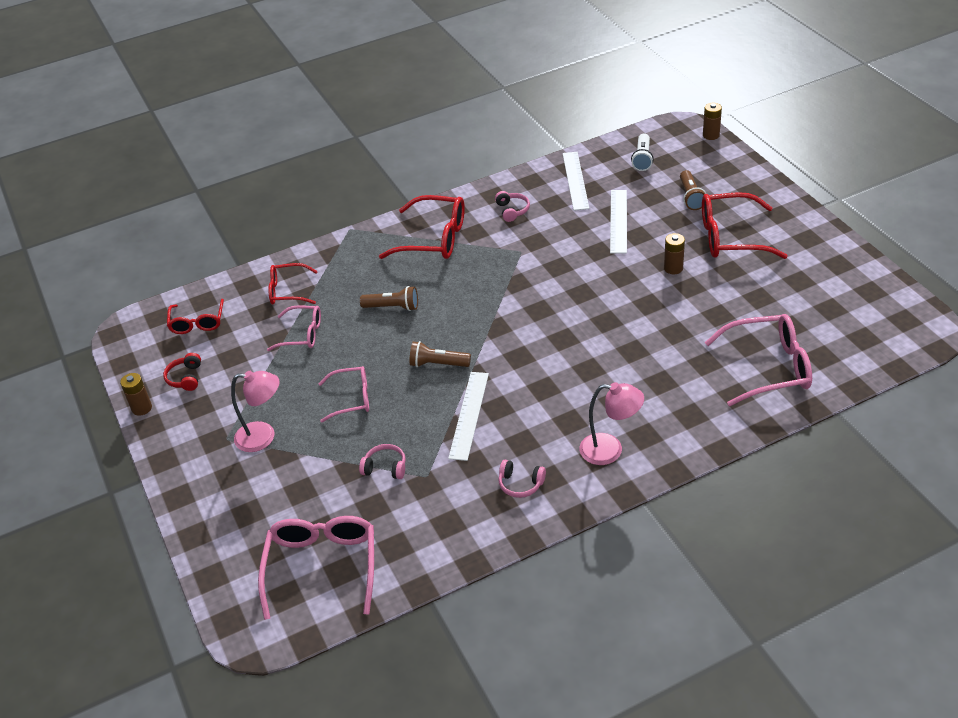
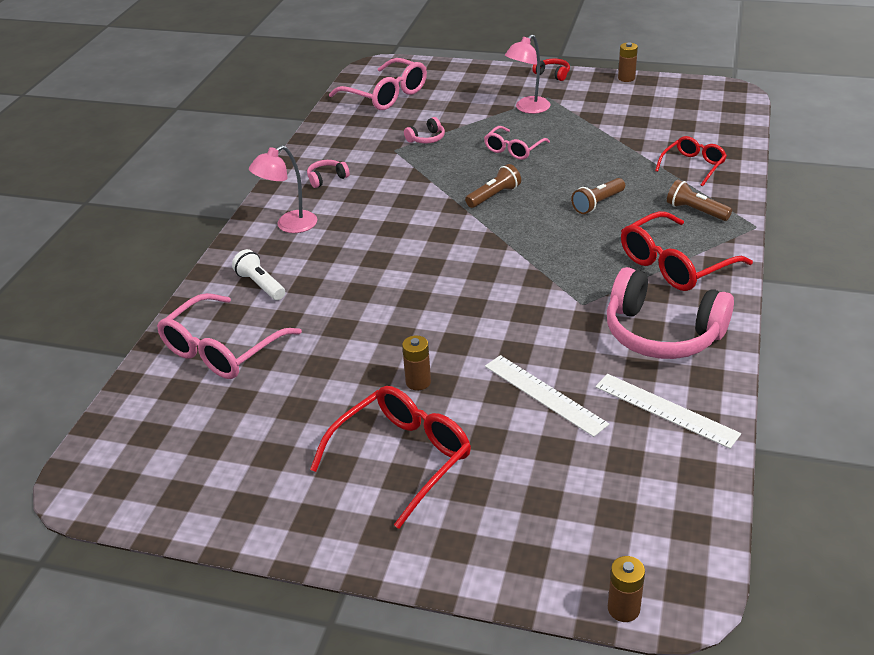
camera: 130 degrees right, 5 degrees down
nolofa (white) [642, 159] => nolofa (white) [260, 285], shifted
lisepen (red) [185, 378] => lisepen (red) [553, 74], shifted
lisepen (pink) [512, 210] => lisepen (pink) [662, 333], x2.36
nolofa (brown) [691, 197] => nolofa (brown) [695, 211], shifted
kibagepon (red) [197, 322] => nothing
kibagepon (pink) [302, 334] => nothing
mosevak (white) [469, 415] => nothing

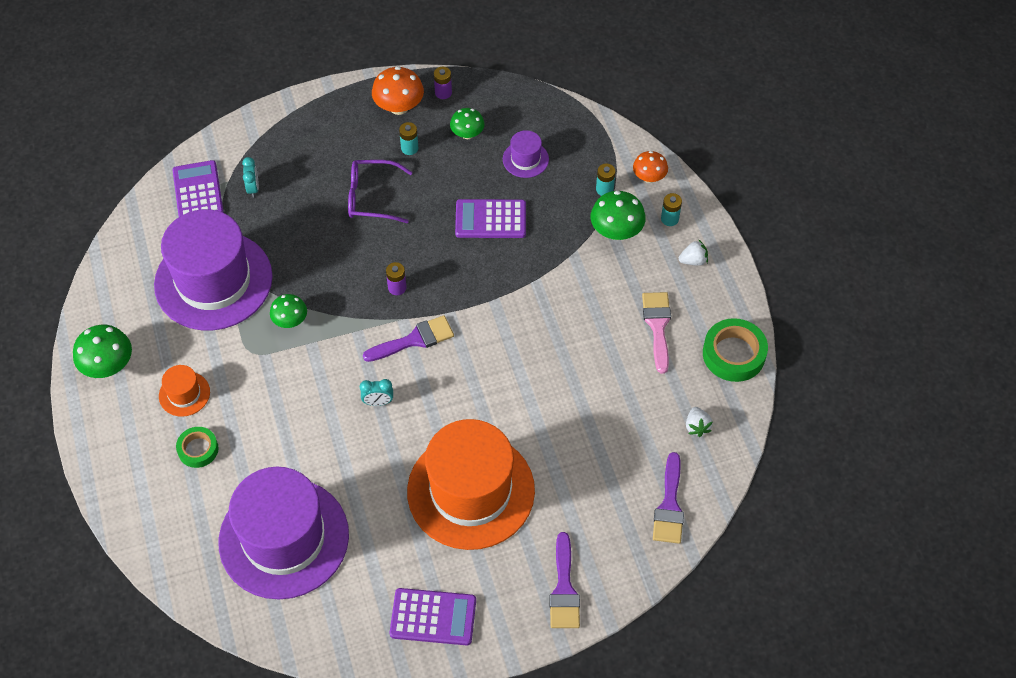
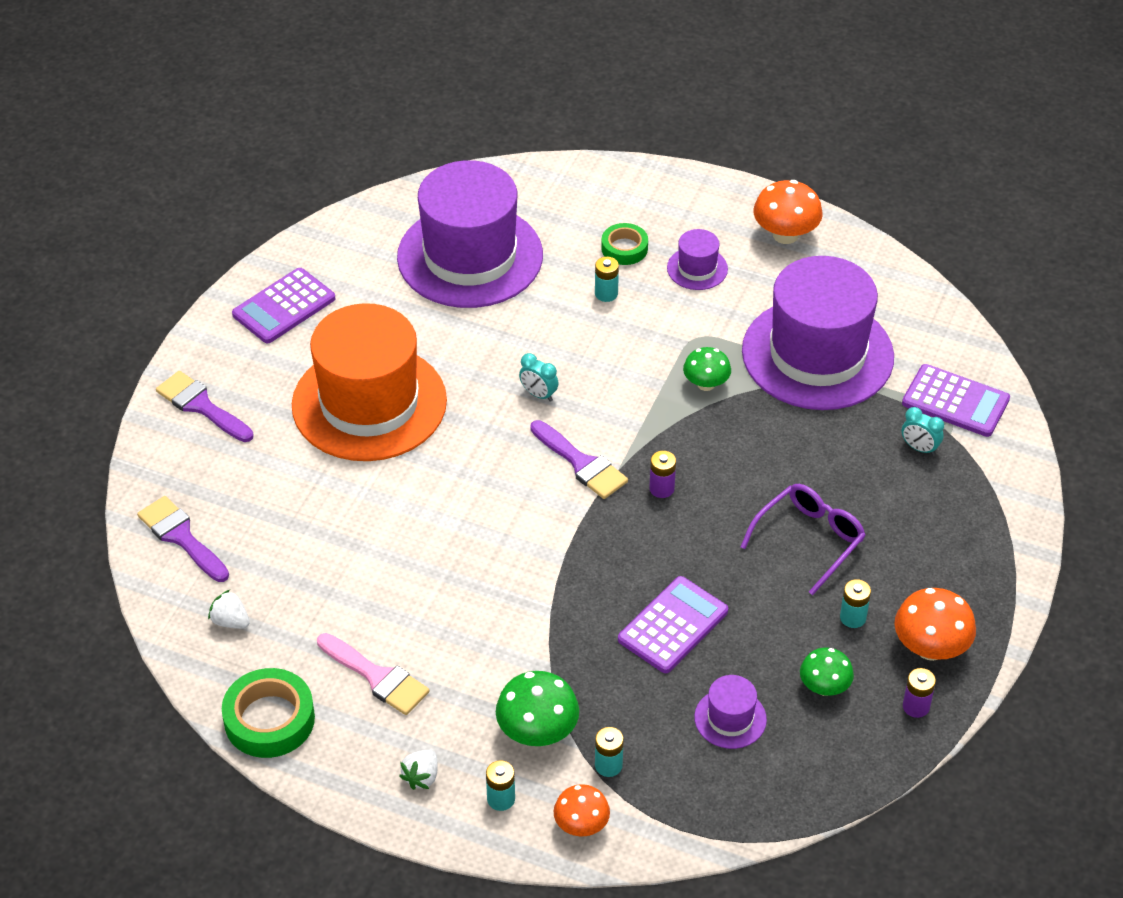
camera: 130 degrees right, 10 degrees down
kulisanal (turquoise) [378, 402] => kulisanal (turquoise) [538, 394], 90 degrees counterclockwise
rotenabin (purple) [414, 339] => rotenabin (purple) [581, 463], 60 degrees counterclockwise
nothing => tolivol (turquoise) [606, 294]
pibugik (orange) [184, 394] => pibugik (purple) [697, 268]
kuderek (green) [108, 366] => kuderek (orange) [785, 235]

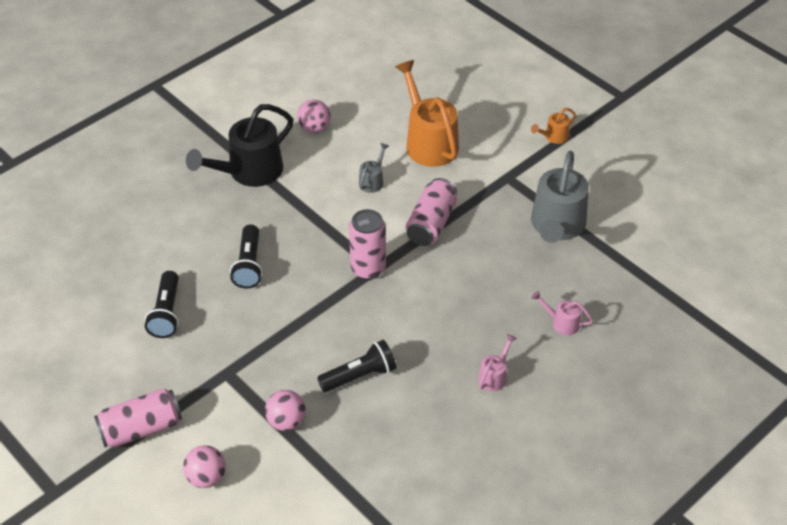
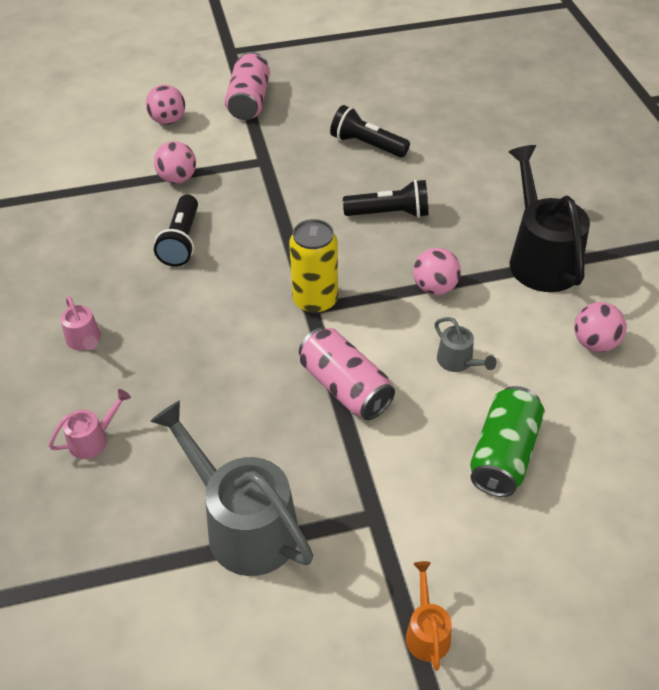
camera: 120 degrees right, 0 degrees up
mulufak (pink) [368, 269] => mulufak (yellow) [315, 301]
nolofa (black) [249, 265] => nolofa (black) [389, 213], 150 degrees clockwise
nothing => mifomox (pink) [435, 288]
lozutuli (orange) [428, 142] => mulufak (green) [504, 454]

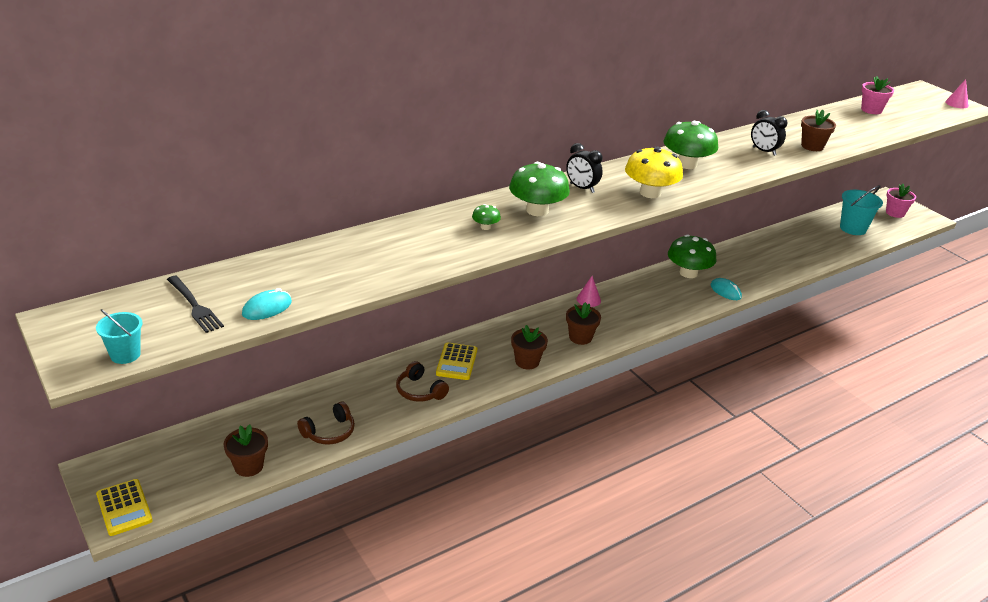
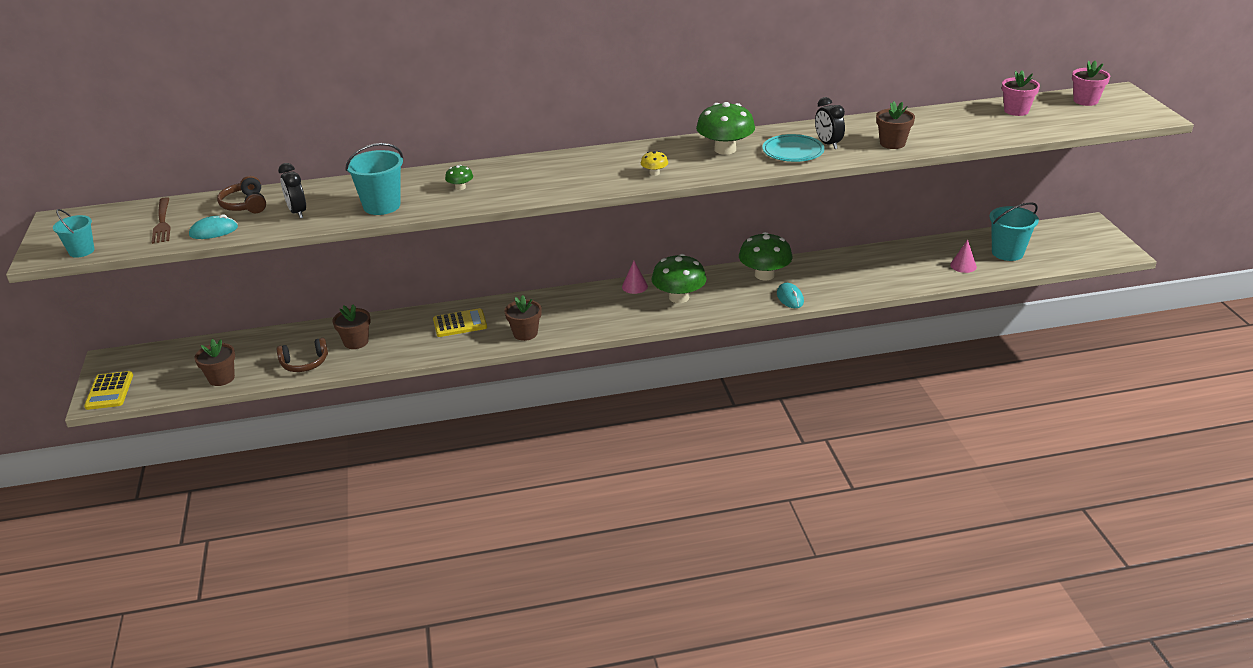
camera: 25 degrees right, 0 degrees up
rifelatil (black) [195, 306] => rifelatil (brown) [162, 222]
lisepen (brown) [419, 391] => lisepen (brown) [245, 205], shifted
kulisanal (black) [581, 188] => kulisanal (black) [297, 212], shifted
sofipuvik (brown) [580, 337] => sofipuvik (brown) [356, 342], shifted
nothing => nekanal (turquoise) [382, 206]
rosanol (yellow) [457, 362] => rosanol (yellow) [460, 323], 135 degrees counterclockwise
kuderek (yellow) [650, 193] => kuderek (yellow) [654, 173], x0.46
kuderek (green) [537, 210] => kuderek (green) [679, 297], shifted
nothing => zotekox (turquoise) [793, 152]
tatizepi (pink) [956, 103] => tatizepi (pink) [963, 266], shifted
sofipuvik (pink) [895, 213] => sofipuvik (pink) [1085, 101], shifted

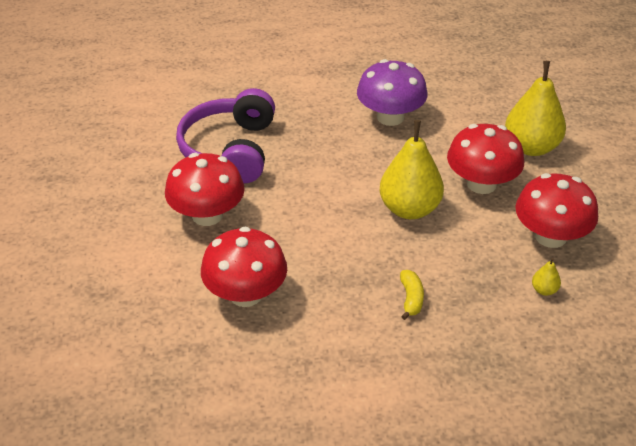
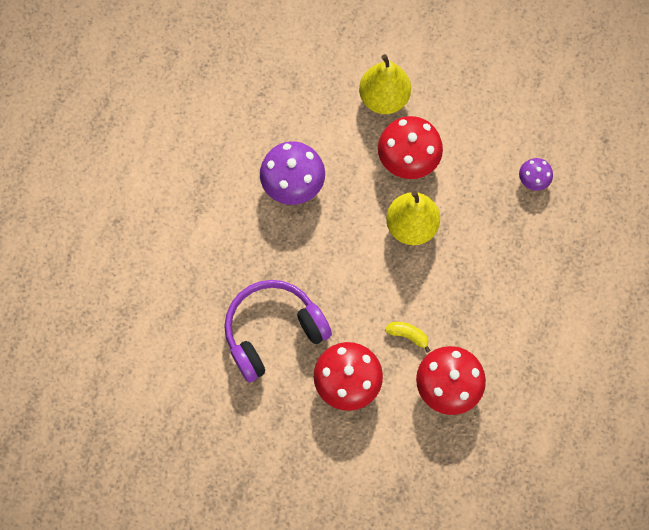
camera: 65 degrees left, 30 degrees up
lisepen (purple) [230, 150] => lisepen (purple) [273, 331], 120 degrees clockwise
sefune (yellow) [411, 299] => sefune (yellow) [408, 335], shifted
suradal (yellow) [544, 290] => kuderek (purple) [533, 179]
kuderek (red) [550, 236] => nothing

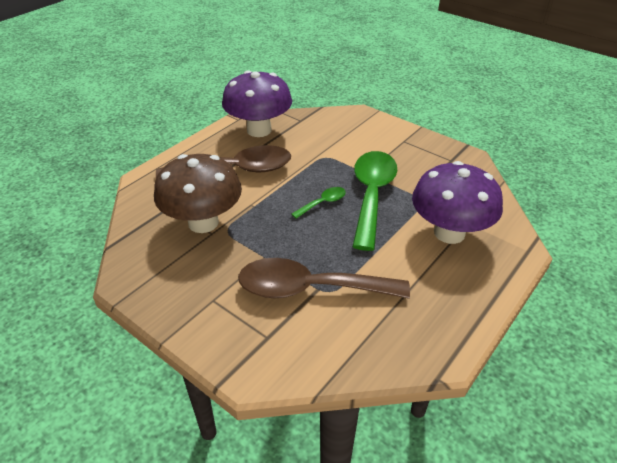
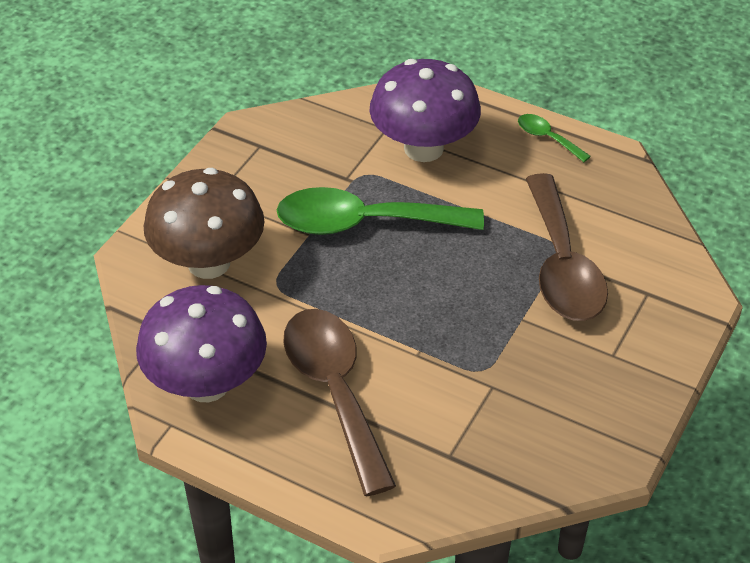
camera: 100 degrees left, 5 degrees up
kuderek (brown) [203, 222] => kuderek (brown) [209, 263], shifted
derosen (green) [323, 203] => derosen (green) [547, 138], shifted

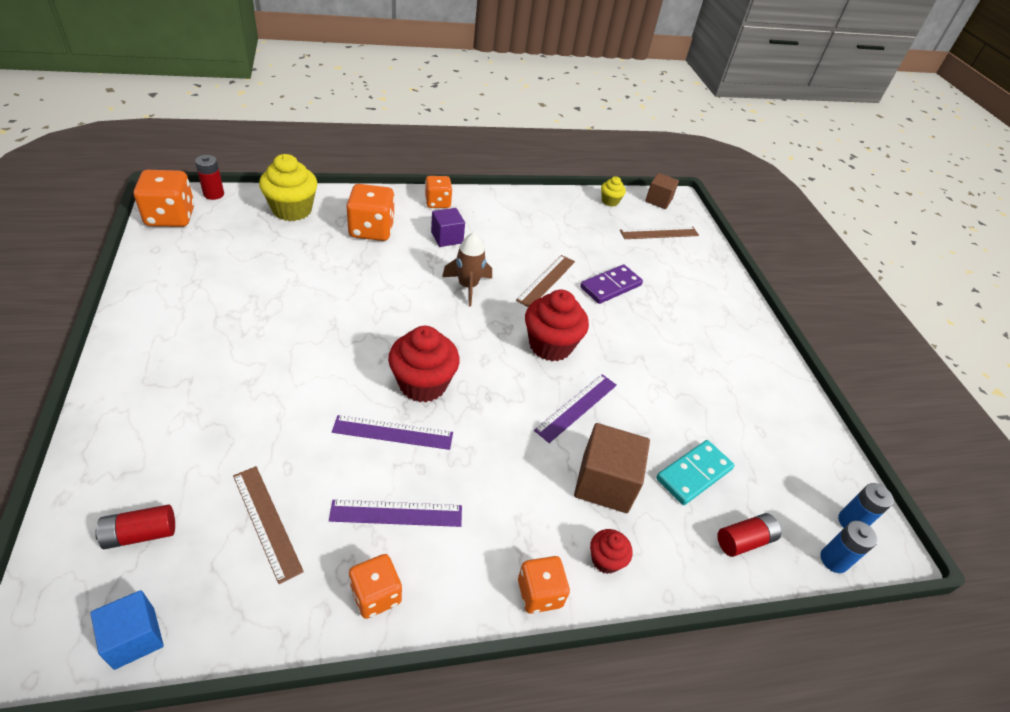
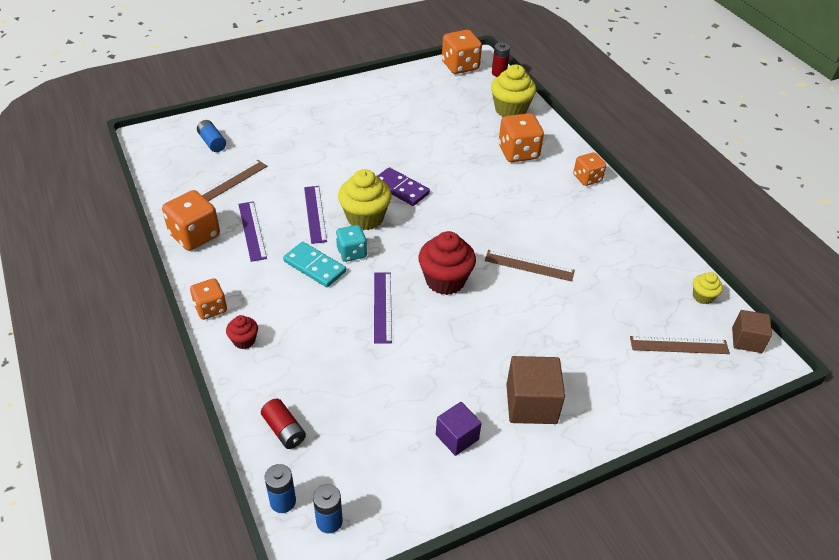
camera: 80 degrees right, 0 degrees up
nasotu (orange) [376, 595] => nasotu (orange) [195, 235], x1.57
tolivol (red) [140, 534] => tolivol (blue) [212, 142]
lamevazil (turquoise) [693, 474] => lamevazil (turquoise) [314, 266], shifted
nothing => nasotu (turquoise) [351, 253]
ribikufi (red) [423, 384] => ribikufi (yellow) [365, 218]
mosevak (purple) [577, 407] => mosevak (purple) [382, 307], 60 degrees clockwise
lamevazil (purple) [610, 286] => lamevazil (purple) [401, 189], shifted
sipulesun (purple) [447, 237] => sipulesun (purple) [457, 437], shifted
sipulesun (brown) [605, 483] => sipulesun (brown) [531, 404], shifted
mosevak (brown) [659, 233] => mosevak (brown) [679, 345], 60 degrees counterclockwise
sipulesun (blue) [134, 638] => nothing
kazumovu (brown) [468, 286] => nothing

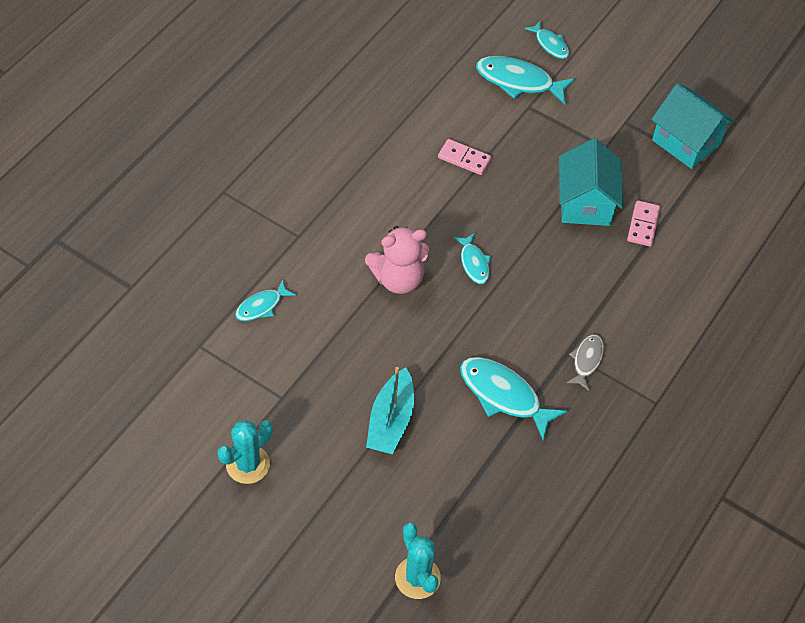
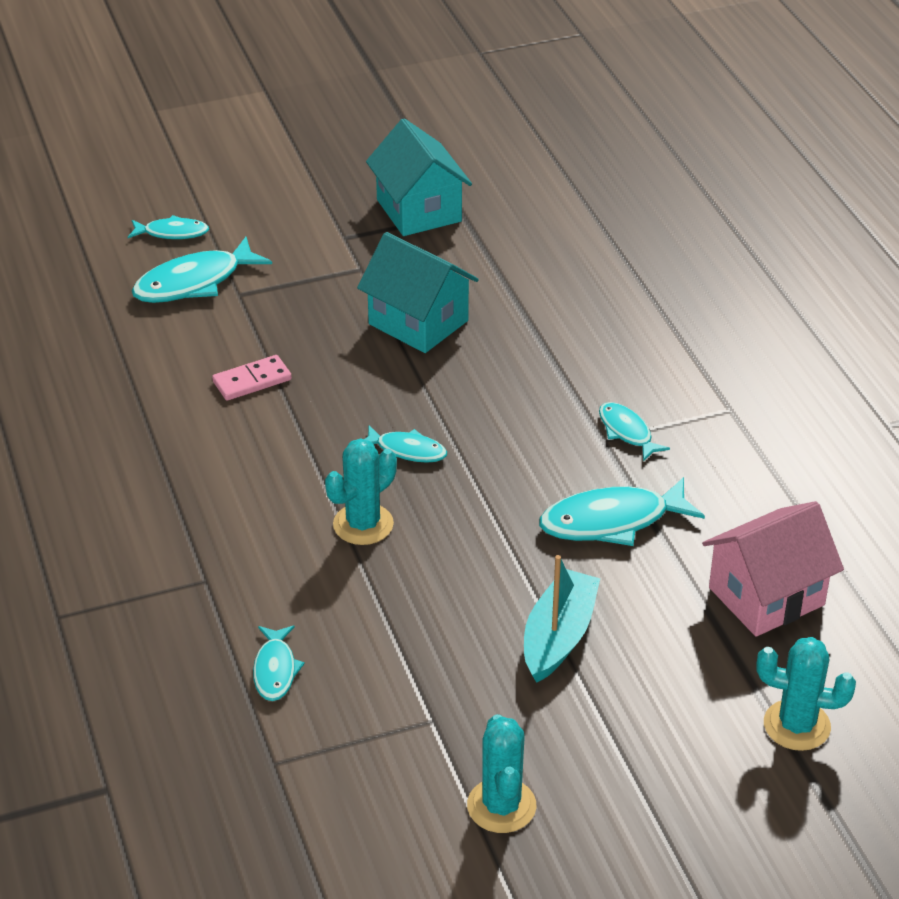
camera: 50 degrees left, 15 degrees down
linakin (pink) [398, 279] => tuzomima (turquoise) [363, 524]
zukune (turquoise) [686, 142] => zukune (turquoise) [419, 210], 75 degrees clockwise
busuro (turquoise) [390, 421] => busuro (turquoise) [559, 636], 120 degrees counterclockwise
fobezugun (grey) [586, 360] => fobezugun (turquoise) [627, 432]
nothing => zukune (pink) [766, 596]
lamevazil (pink) [643, 225] => nothing

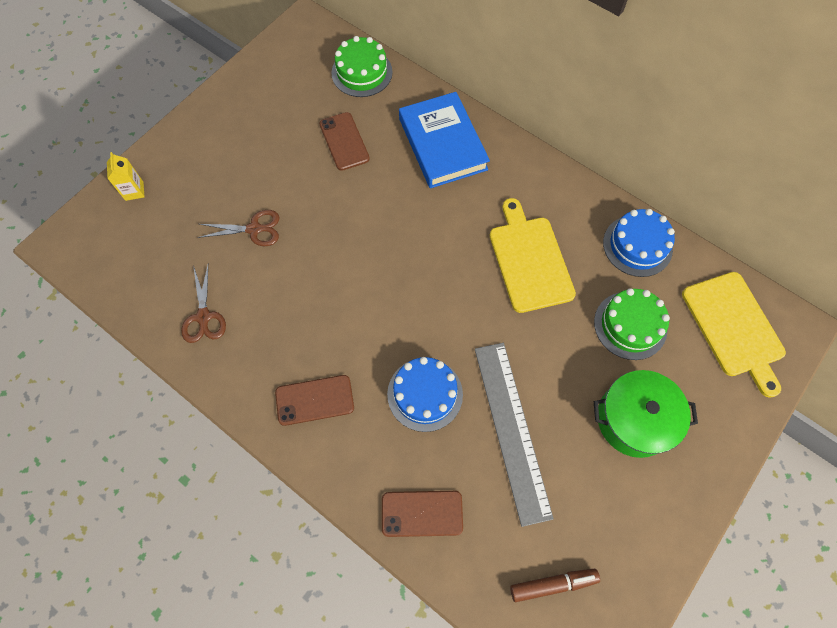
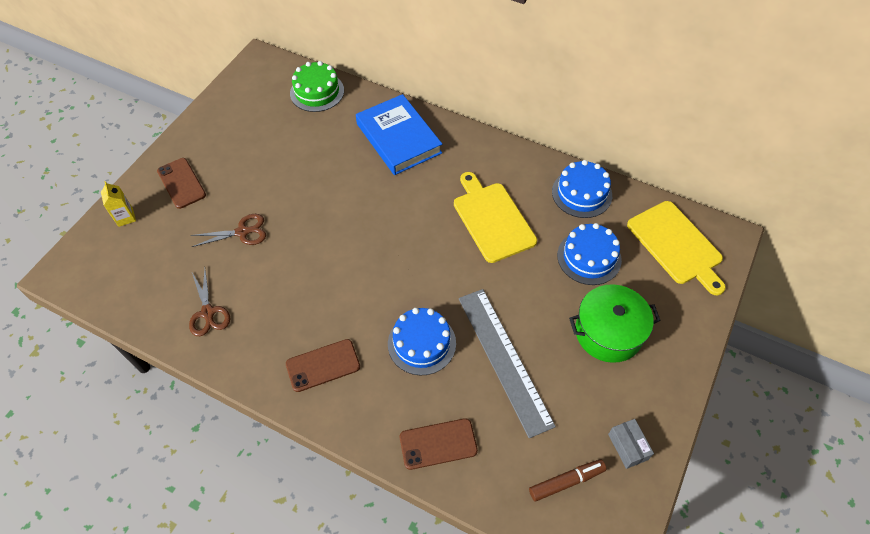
camera: 10 degrees left, 10 degrees down
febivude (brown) [344, 141] => febivude (brown) [181, 183], shifted
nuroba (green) [630, 325] => nuroba (blue) [589, 257]
nothing => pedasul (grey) [628, 447]

